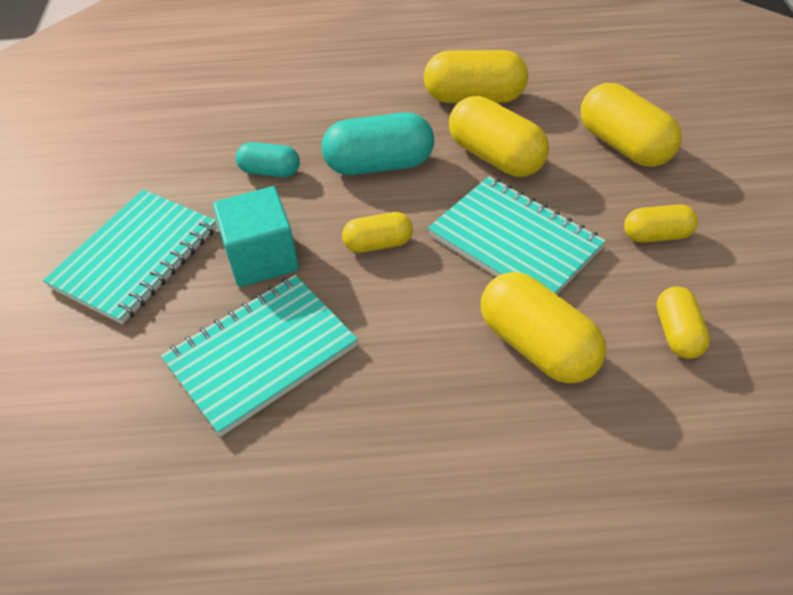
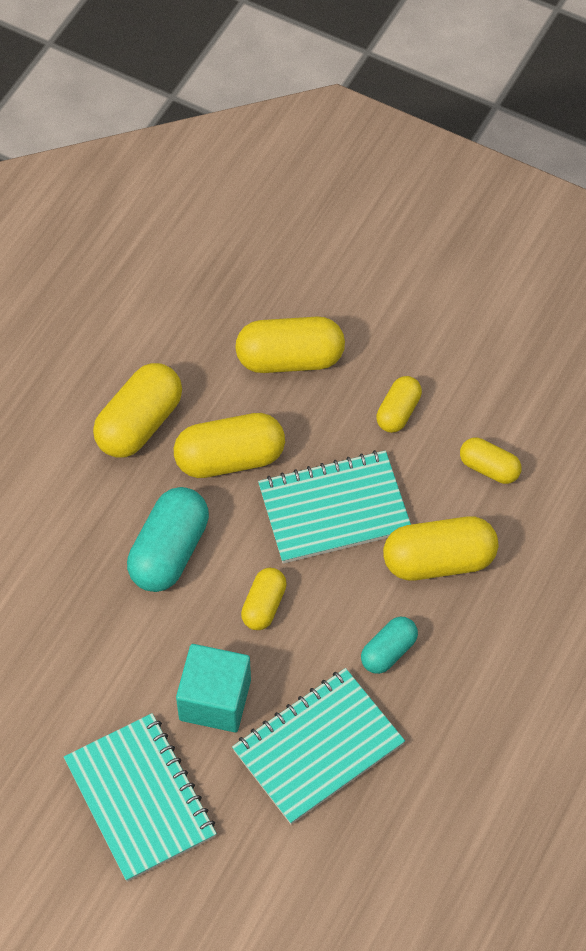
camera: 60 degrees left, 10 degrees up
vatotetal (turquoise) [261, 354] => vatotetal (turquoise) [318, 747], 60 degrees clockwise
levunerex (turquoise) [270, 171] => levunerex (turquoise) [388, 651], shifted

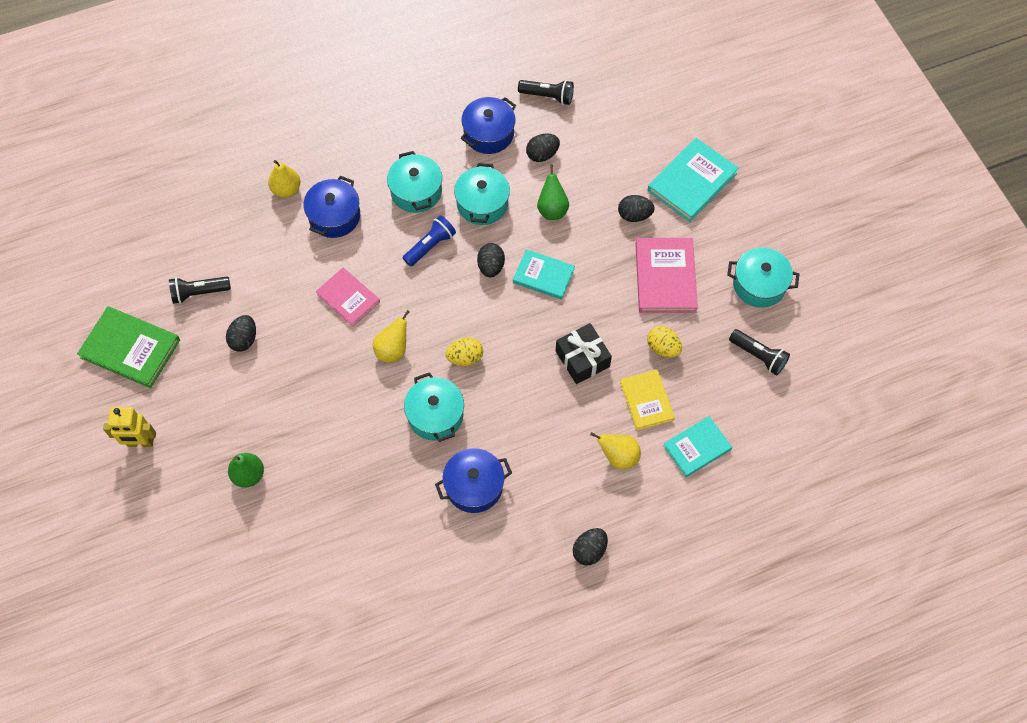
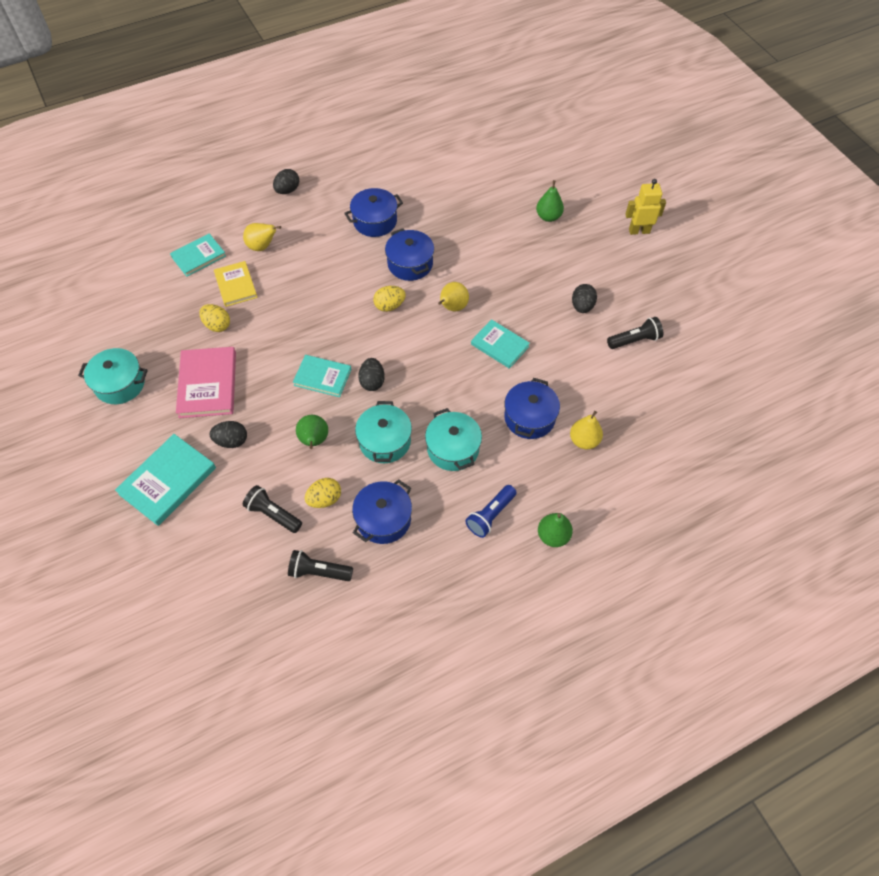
camera: 175 degrees right, 5 degrees down
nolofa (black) [758, 356] => nolofa (black) [273, 514], shifted
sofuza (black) [542, 155] => sofuza (yellow) [324, 499]
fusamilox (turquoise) [435, 415] => fusamilox (blue) [410, 264]
nolofa (blue) [430, 246] => nolofa (blue) [490, 515], shifted
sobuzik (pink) [348, 298] => sobuzik (turquoise) [499, 345]
nothing => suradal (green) [553, 536]
sobuzik (green) [130, 349] => nothing
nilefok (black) [582, 359] => nothing

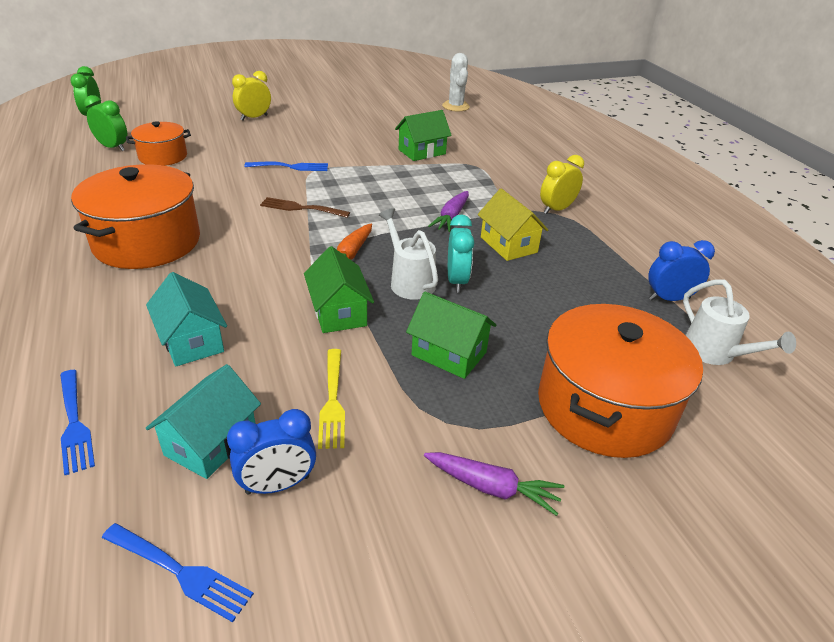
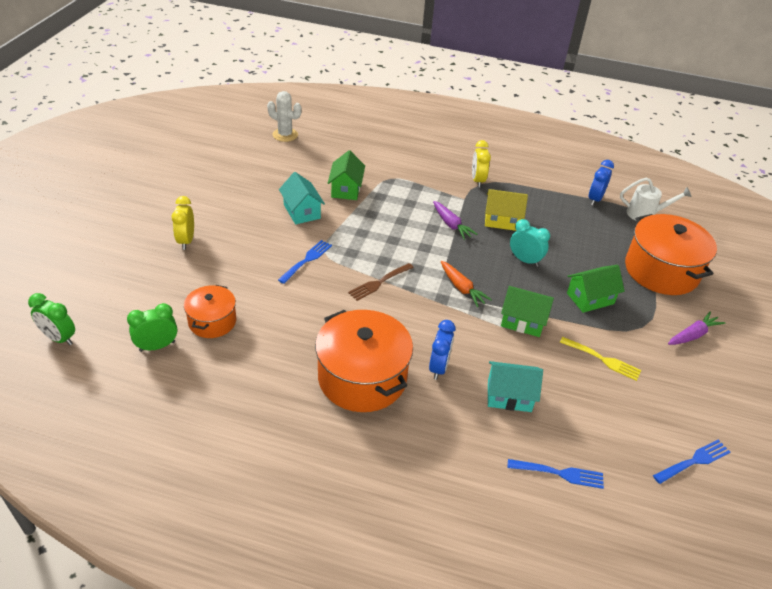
camera: 55 degrees left, 5 degrees up
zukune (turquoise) [211, 442] => zukune (turquoise) [302, 211], shifted
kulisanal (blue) [277, 485] => kulisanal (blue) [439, 367], shifted
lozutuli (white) [409, 281] => nothing

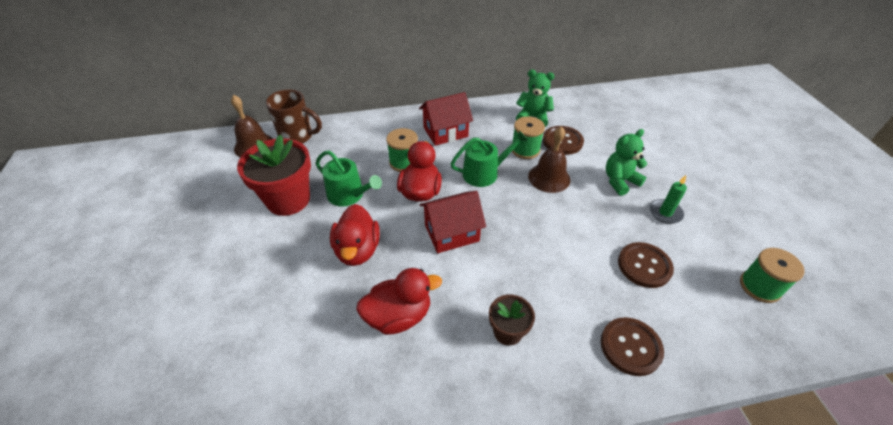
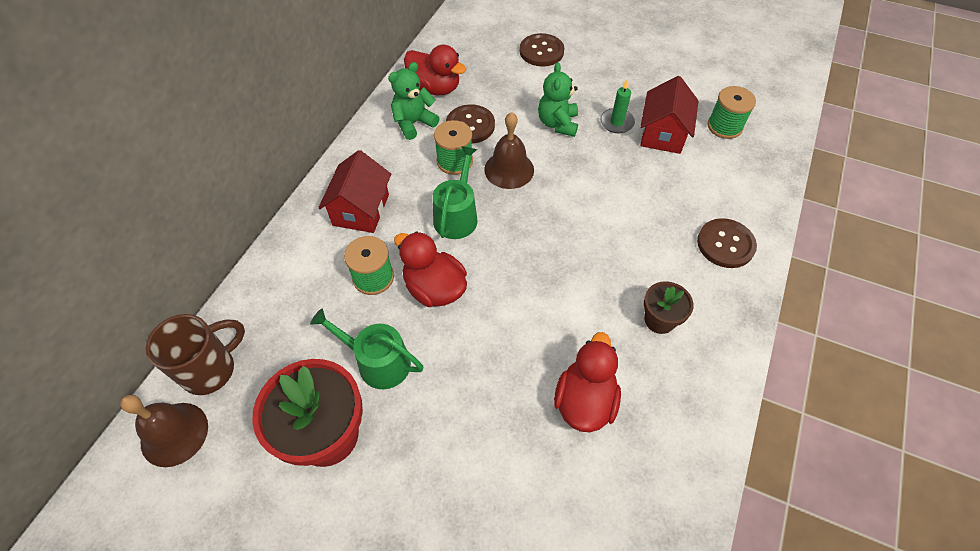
camera: 55 degrees left, 10 degrees up
lozutuli (green) [349, 195] => lozutuli (green) [378, 362], 135 degrees counterclockwise
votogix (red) [357, 250] => votogix (red) [435, 88], shifted
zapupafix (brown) [644, 266] => zapupafix (brown) [541, 51], shifted
zukune (red) [451, 233] => zukune (red) [663, 134], shifted

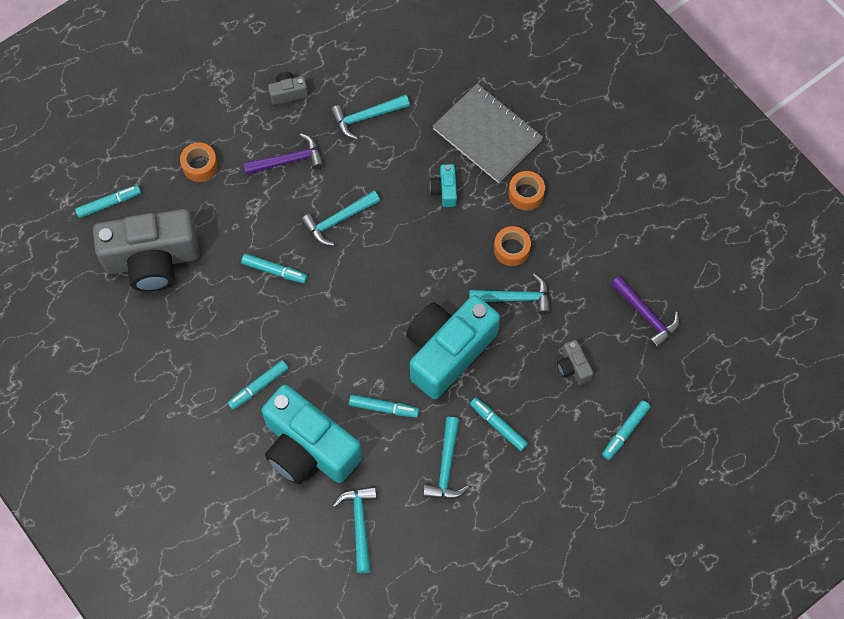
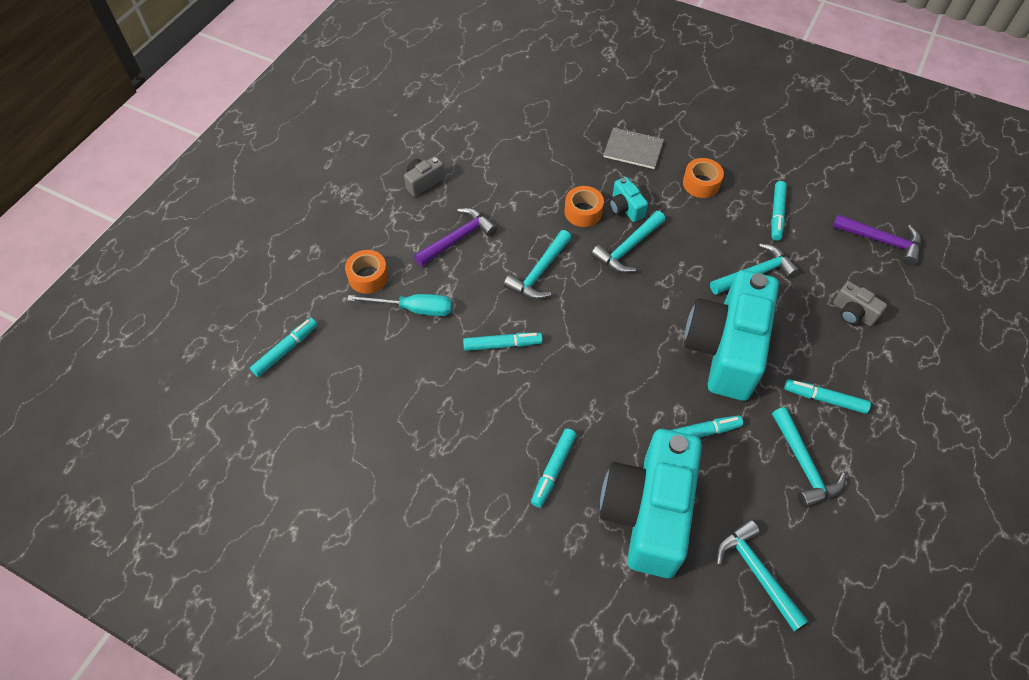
camera: 25 degrees left, 10 degrees down
nothing => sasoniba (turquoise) [413, 309]
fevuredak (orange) [511, 249] => fevuredak (orange) [583, 212], shifted
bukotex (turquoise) [366, 117] => bukotex (turquoise) [628, 248], shifted
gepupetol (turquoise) [308, 448] => gepupetol (turquoise) [648, 512], 90 degrees clockwise
vatotetal (grey) [487, 135] => vatotetal (grey) [633, 150], x0.58
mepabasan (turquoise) [625, 431] => mepabasan (turquoise) [777, 214], shifted
gepupetol (grey) [152, 260] => nothing

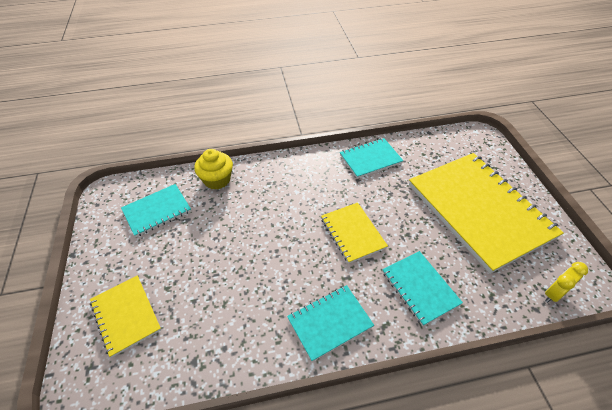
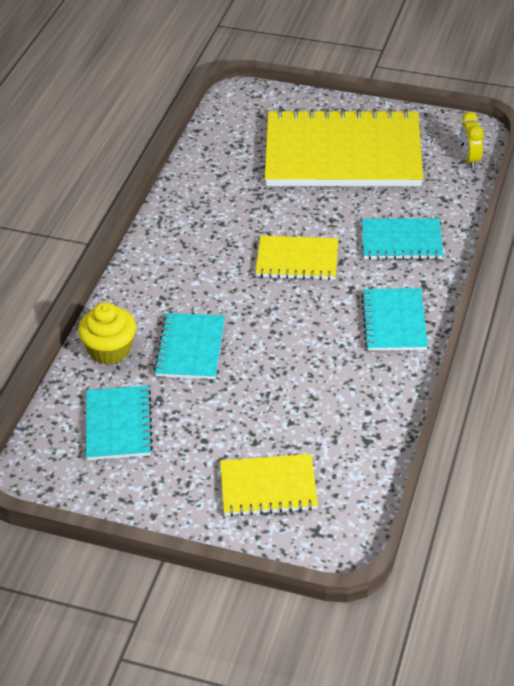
camera: 60 degrees left, 5 degrees down
vatotetal (turquoise) [370, 159] => vatotetal (turquoise) [190, 348], shifted

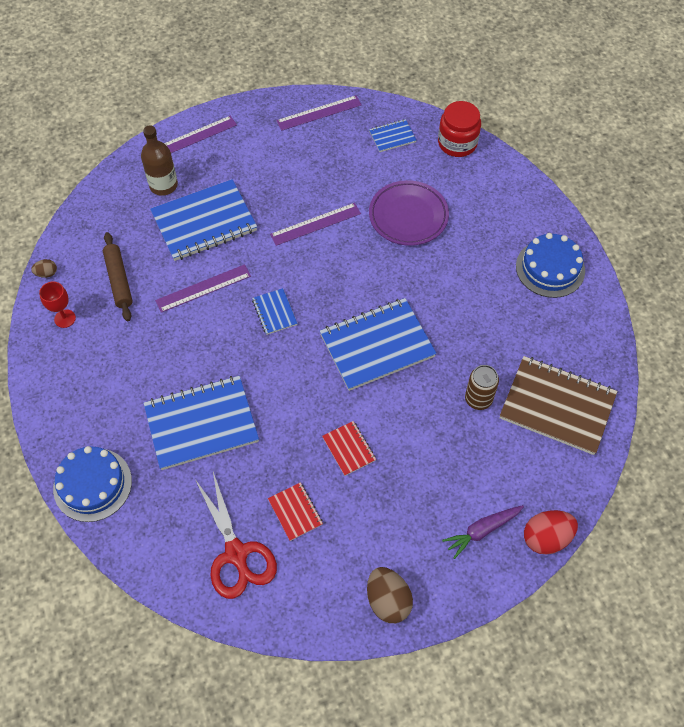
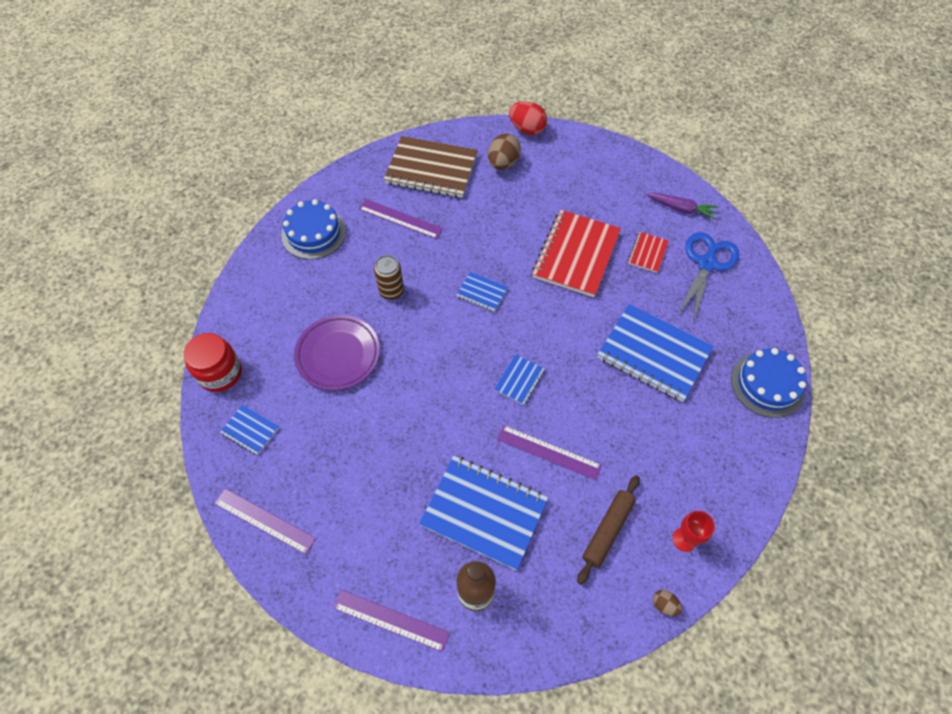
camera: 130 degrees left, 0 degrees up
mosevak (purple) [315, 224] => mosevak (purple) [400, 219], shifted
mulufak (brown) [478, 399] => mulufak (brown) [391, 291], shifted
vatotetal (brown) [557, 406] => vatotetal (brown) [431, 169], 60 degrees counterclockwise
vatotetal (blue) [377, 346] => vatotetal (blue) [482, 293], x0.47
sofuza (brown) [388, 600] => sofuza (brown) [503, 163], shifted
vatotetal (red) [349, 449] => vatotetal (red) [576, 255], x2.11
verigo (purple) [481, 531] => verigo (purple) [681, 209], shifted
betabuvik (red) [236, 553] => betabuvik (blue) [706, 264]

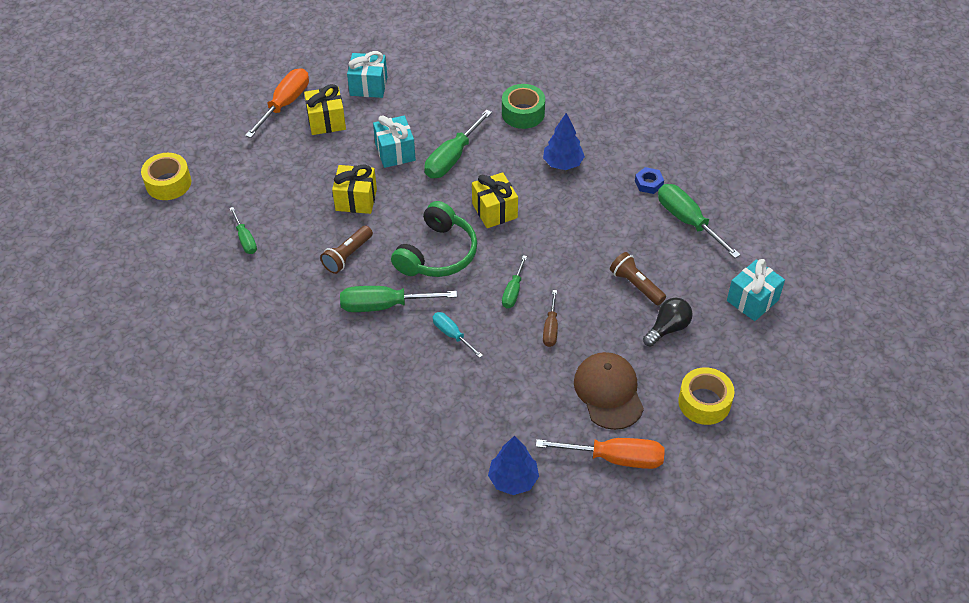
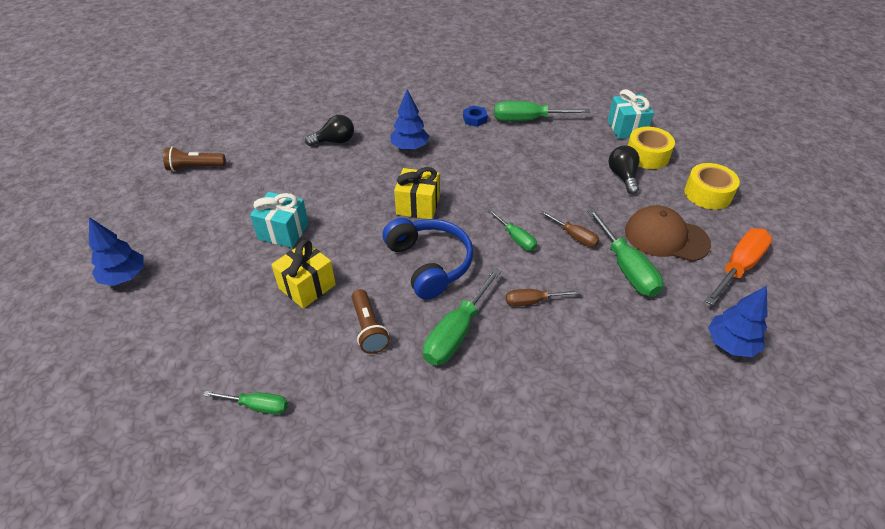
camera: 55 degrees left, 5 degrees down
sasoniba (orange) [285, 104] => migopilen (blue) [124, 277]
nolofa (brown) [636, 285] => nolofa (brown) [195, 167], shifted
fevuredak (green) [523, 113] => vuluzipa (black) [334, 141]
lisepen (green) [437, 253] => lisepen (blue) [429, 263]
sasoniba (turquoise) [452, 335] => sasoniba (brown) [532, 301]
sasoniba (green) [452, 158] => sasoniba (green) [626, 268], shifted
fevuredak (yellow) [168, 183] => fevuredak (yellow) [647, 155], shifted
nilefok (yellow) [326, 121] => nothing
nilefok (turquoise) [368, 86] => nothing

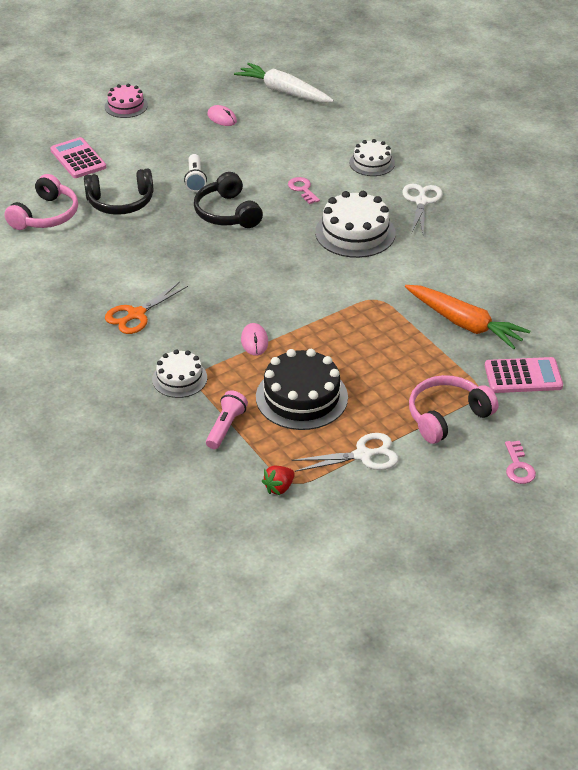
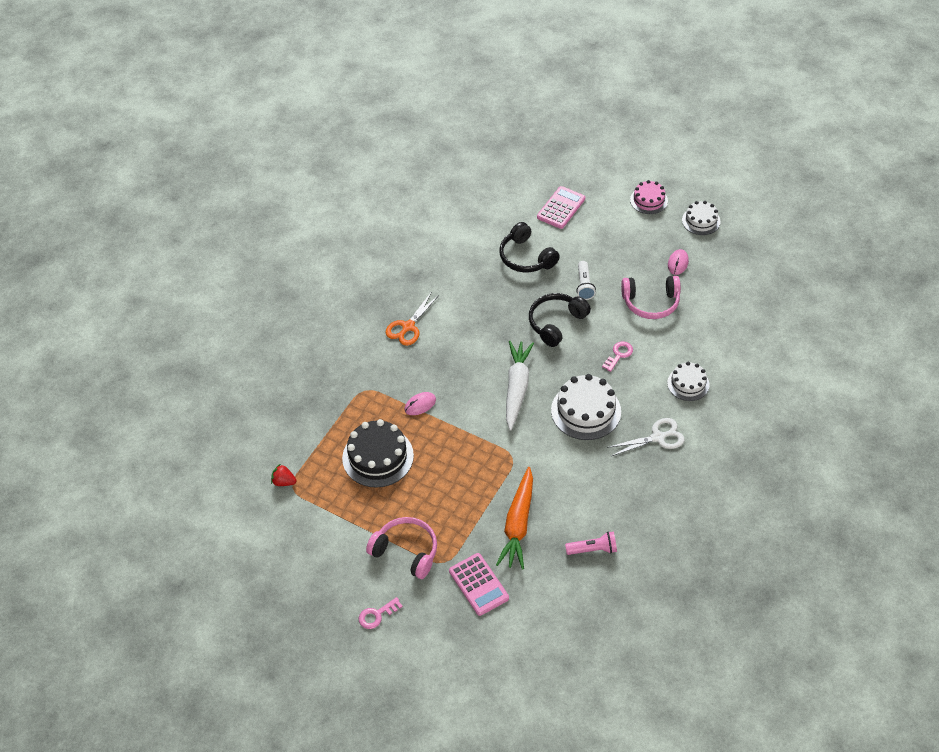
camera: 65 degrees right, 10 degrees up
betabuvik (orange) [136, 314] => betabuvik (orange) [408, 327], 75 degrees counterclockwise
verigo (white) [283, 92] => verigo (white) [517, 387], shifted
nolofa (pink) [225, 427] => nolofa (pink) [593, 549], shifted
nolofa (white) [195, 179] => nolofa (white) [584, 285], 60 degrees counterclockwise
lisepen (pink) [46, 215] => lisepen (pink) [651, 302], shifted
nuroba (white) [179, 378] => nuroba (white) [701, 221], shifted
betabuvik (white) [363, 455] => nothing

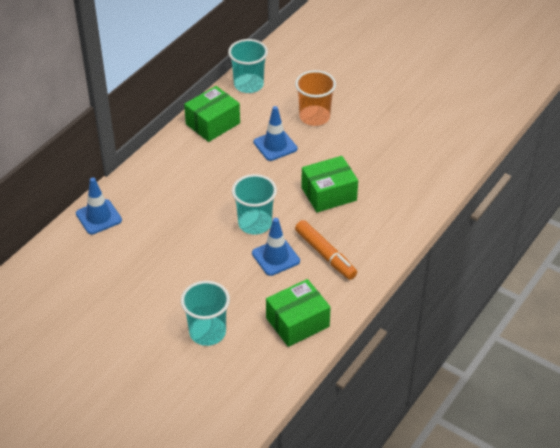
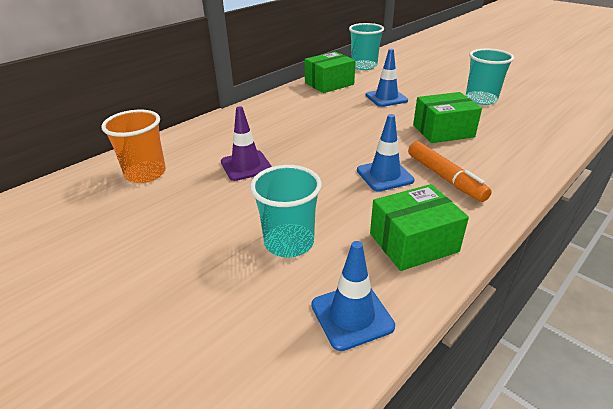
camera: 10 degrees right, 10 degrees down
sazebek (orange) [314, 117] => sazebek (orange) [145, 173], shifted
nothing => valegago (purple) [246, 166]
valegago (blue) [98, 217] => valegago (blue) [352, 315], shifted
sazebek (turquoise) [255, 223] => sazebek (turquoise) [481, 99], shifted

